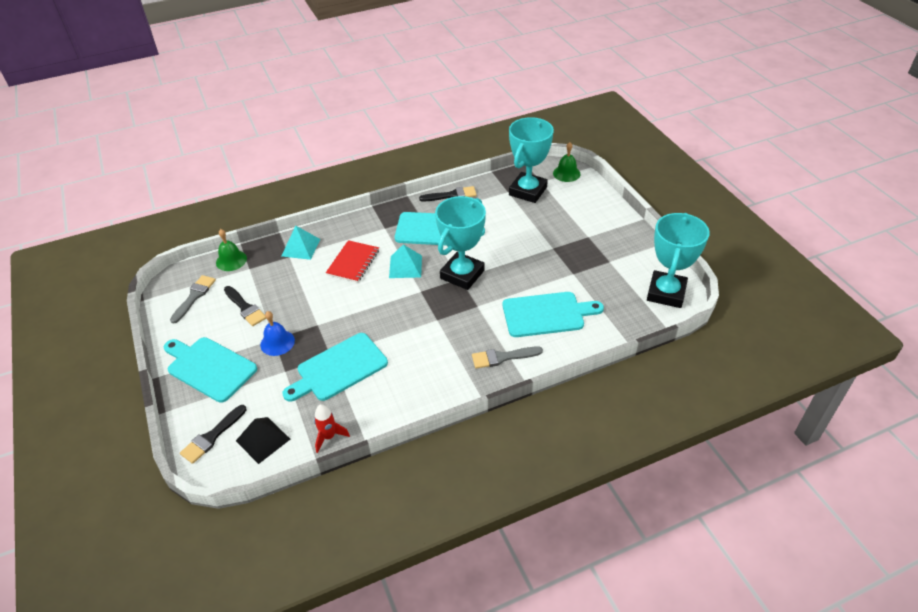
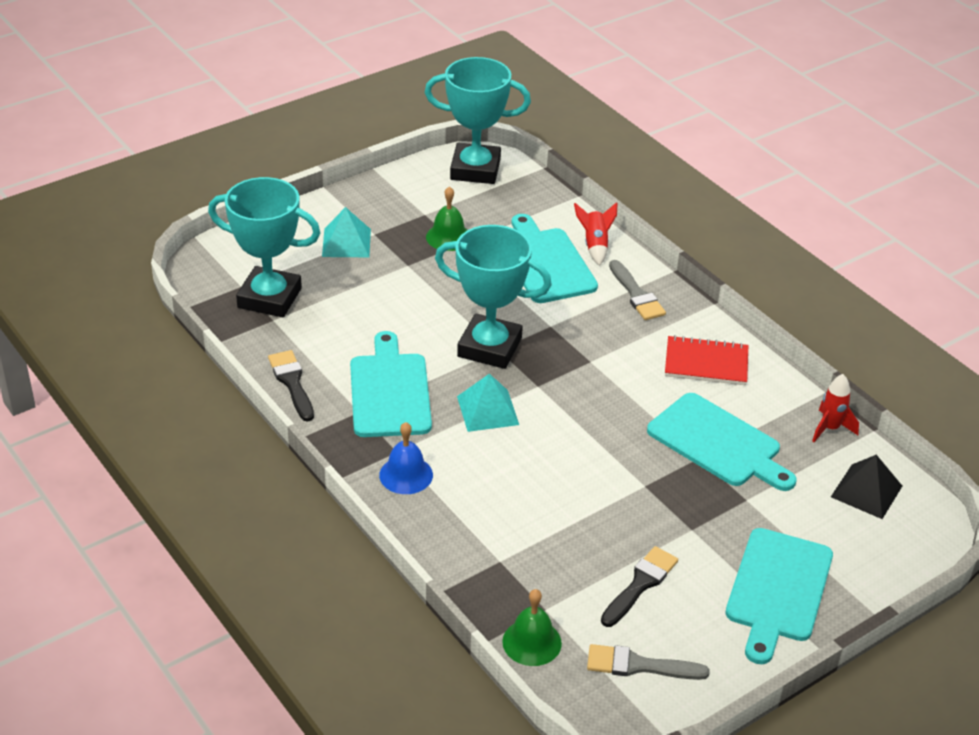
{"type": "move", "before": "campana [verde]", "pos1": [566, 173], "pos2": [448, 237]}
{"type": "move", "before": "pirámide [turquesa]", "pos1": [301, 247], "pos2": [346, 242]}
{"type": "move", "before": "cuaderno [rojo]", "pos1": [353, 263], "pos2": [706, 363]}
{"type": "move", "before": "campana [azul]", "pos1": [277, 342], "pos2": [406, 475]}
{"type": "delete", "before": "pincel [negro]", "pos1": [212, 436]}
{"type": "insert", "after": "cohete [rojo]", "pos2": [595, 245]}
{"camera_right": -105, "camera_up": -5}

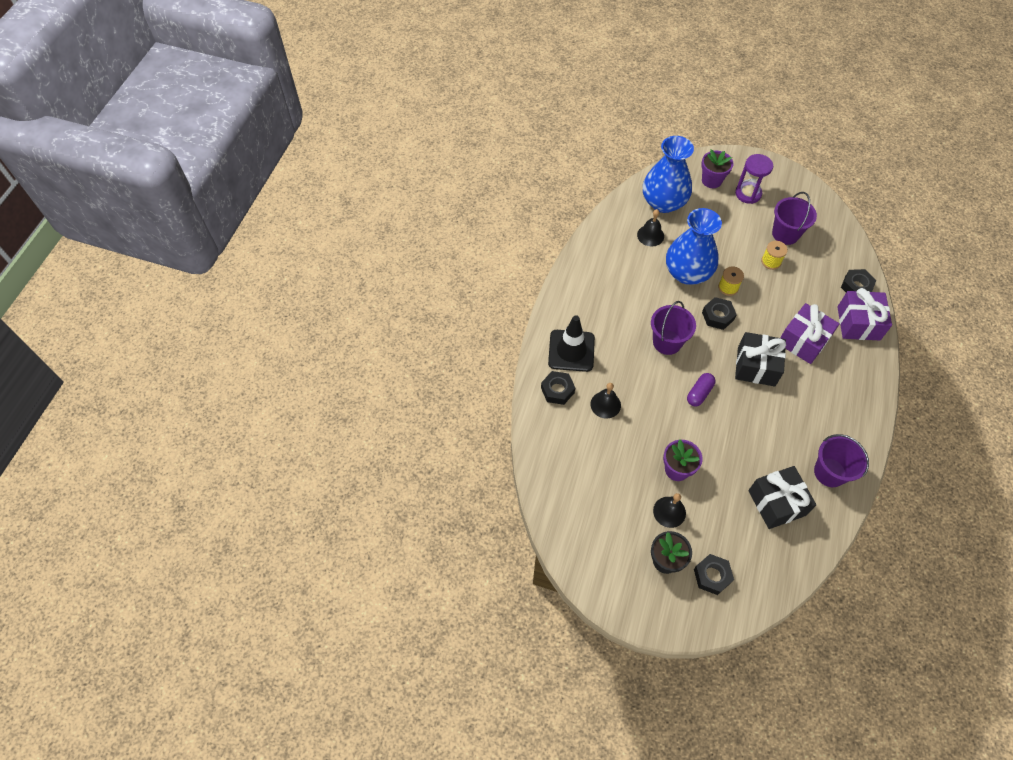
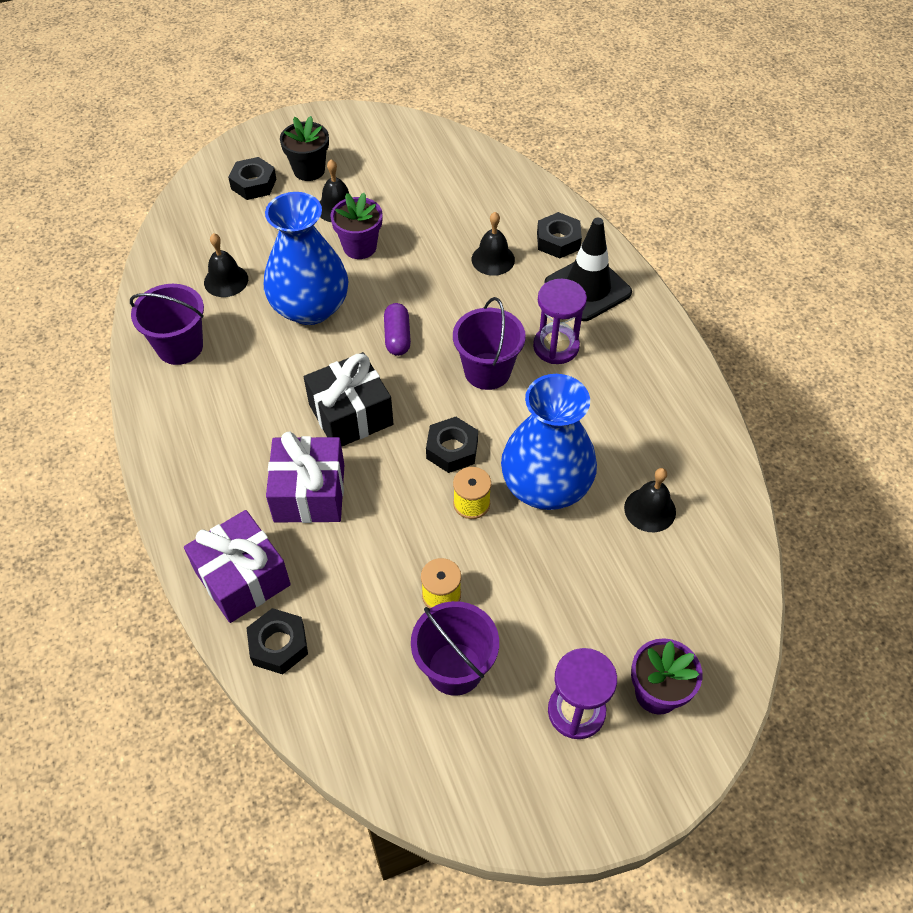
{"type": "move", "before": "florero [azul]", "pos1": [663, 202], "pos2": [310, 307]}
{"type": "replace", "before": "regalo [negro]", "after": "campana [negro]", "pos1": [776, 503], "pos2": [226, 280]}
{"type": "insert", "after": "reloj de arena [morado]", "pos2": [556, 346]}
{"camera_right": 140, "camera_up": -5}

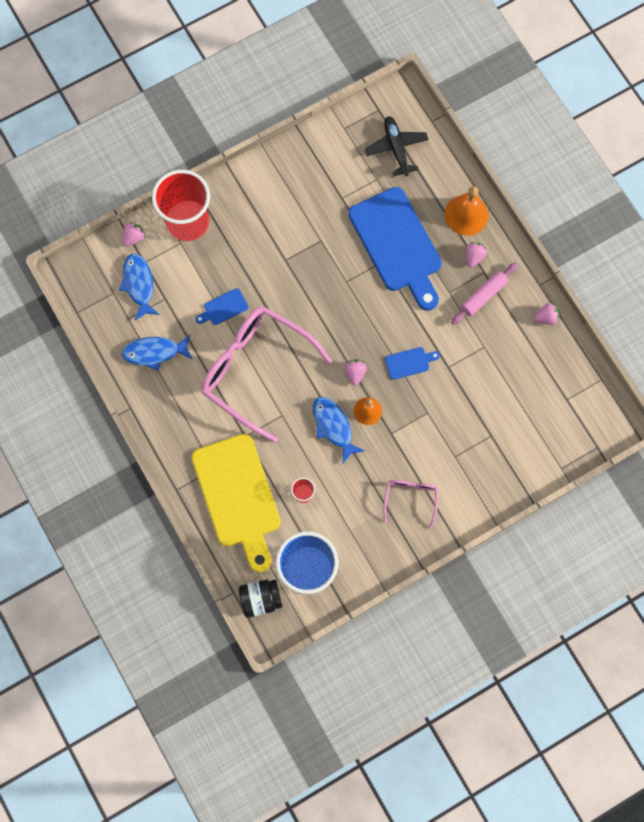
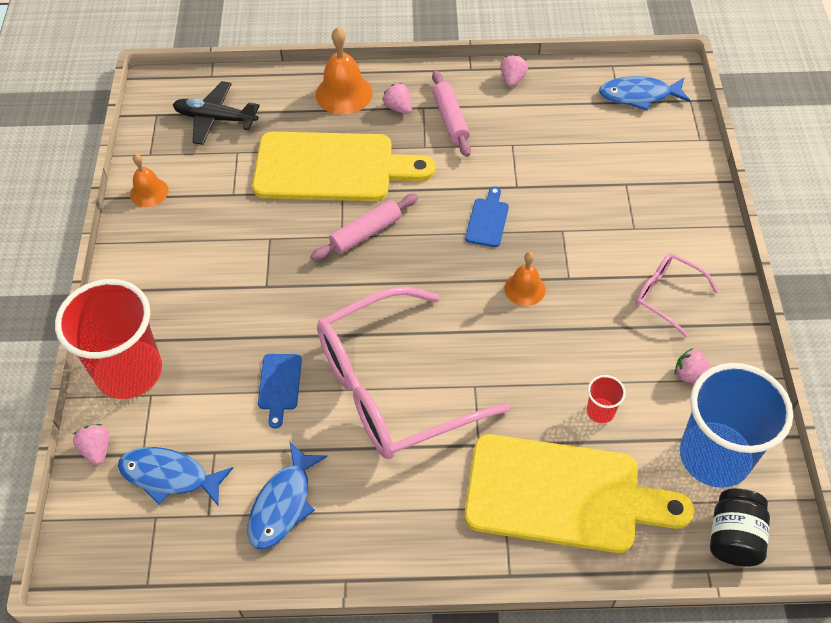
{"type": "recolor", "before": "tabla de cortar [azul]", "after": "tabla de cortar [amarillo]", "pos1": [397, 244], "pos2": [332, 168]}
{"type": "move", "before": "fresa [rosa]", "pos1": [355, 373], "pos2": [690, 376]}
{"type": "move", "before": "pez [azul]", "pos1": [333, 426], "pos2": [639, 95]}
{"type": "insert", "after": "campana [naranja]", "pos2": [149, 192]}
{"type": "insert", "after": "rodillo [rosa]", "pos2": [366, 233]}
{"camera_right": -60, "camera_up": -20}

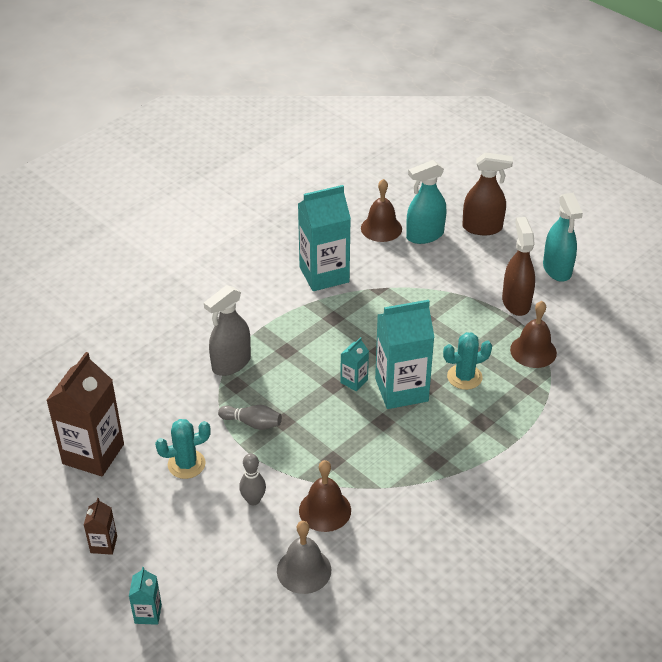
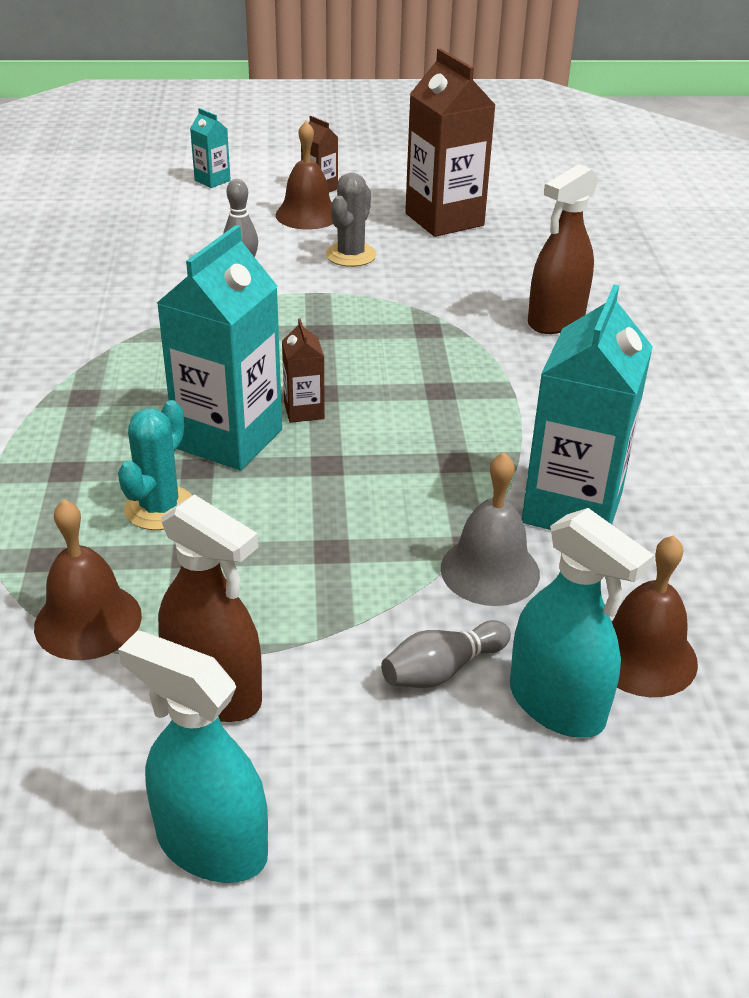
{"type": "move", "before": "pulverizador [marrón]", "pos1": [482, 228], "pos2": [556, 320]}
{"type": "rotate", "before": "pulverizador [turquesa]", "pos1": [424, 235], "pos2": [557, 705], "turn": 120}
{"type": "delete", "before": "pulverizador [gris]", "pos1": [231, 363]}
{"type": "recolor", "before": "cartón de leche [turquesa]", "after": "cartón de leche [marrón]", "pos1": [354, 381], "pos2": [304, 411]}
{"type": "move", "before": "bolo [gris]", "pos1": [252, 423], "pos2": [442, 670]}
{"type": "recolor", "before": "cactus [turquesa]", "after": "cactus [gris]", "pos1": [186, 464], "pos2": [351, 255]}
{"type": "move", "before": "campana [marrón]", "pos1": [325, 510], "pos2": [307, 215]}
{"type": "move", "before": "campana [gris]", "pos1": [304, 570], "pos2": [490, 570]}
{"camera_right": 130, "camera_up": -5}

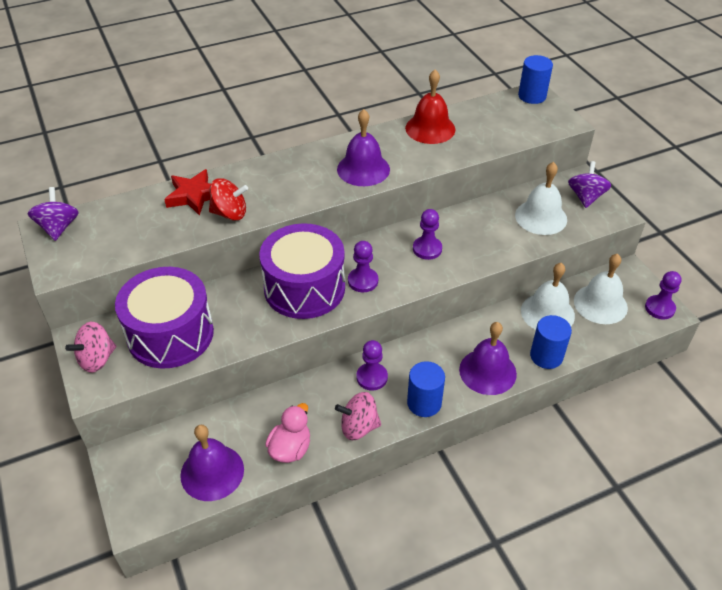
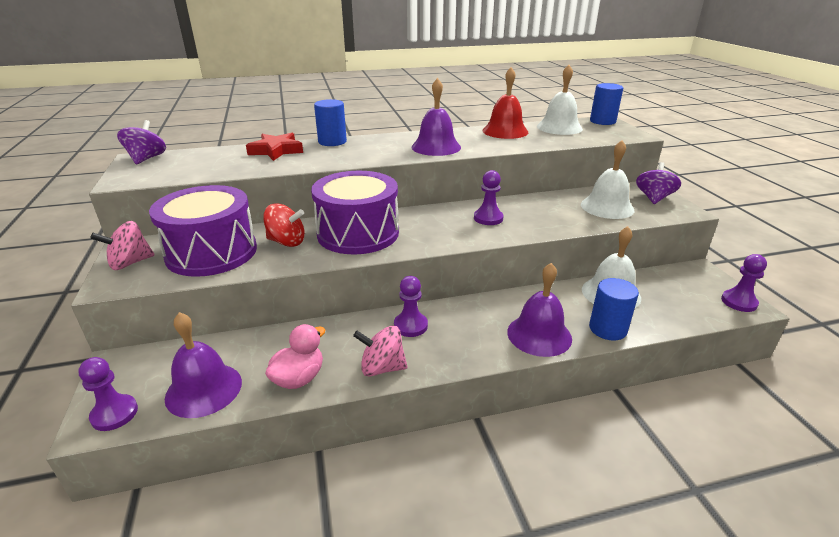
{"type": "move", "before": "peonza [rojo]", "pos1": [230, 213], "pos2": [287, 242]}
{"type": "move", "before": "peón [morado]", "pos1": [363, 281], "pos2": [114, 414]}
{"type": "move", "before": "campana [blanco]", "pos1": [600, 304], "pos2": [559, 127]}
{"type": "move", "before": "cilindro [azul]", "pos1": [424, 403], "pos2": [332, 142]}
{"camera_right": 10, "camera_up": -15}

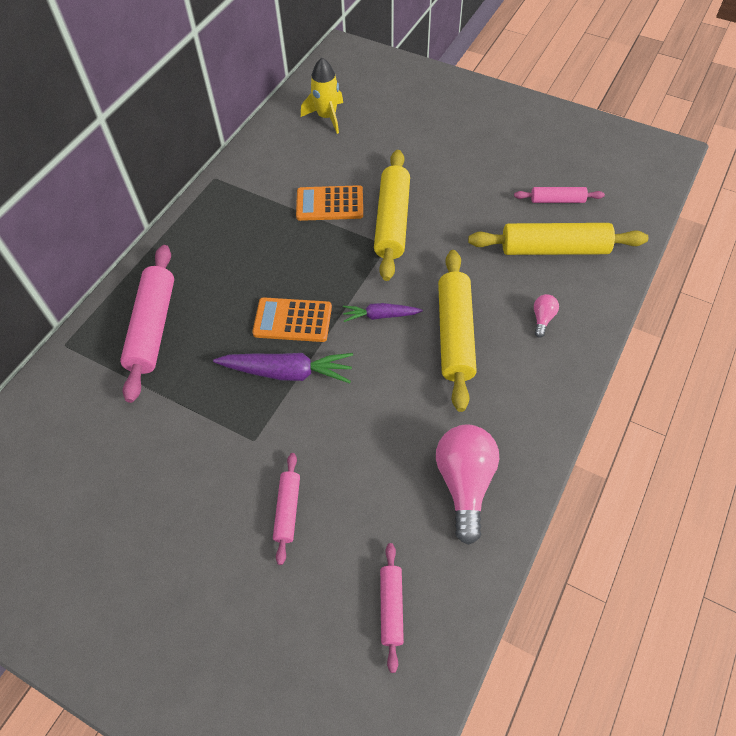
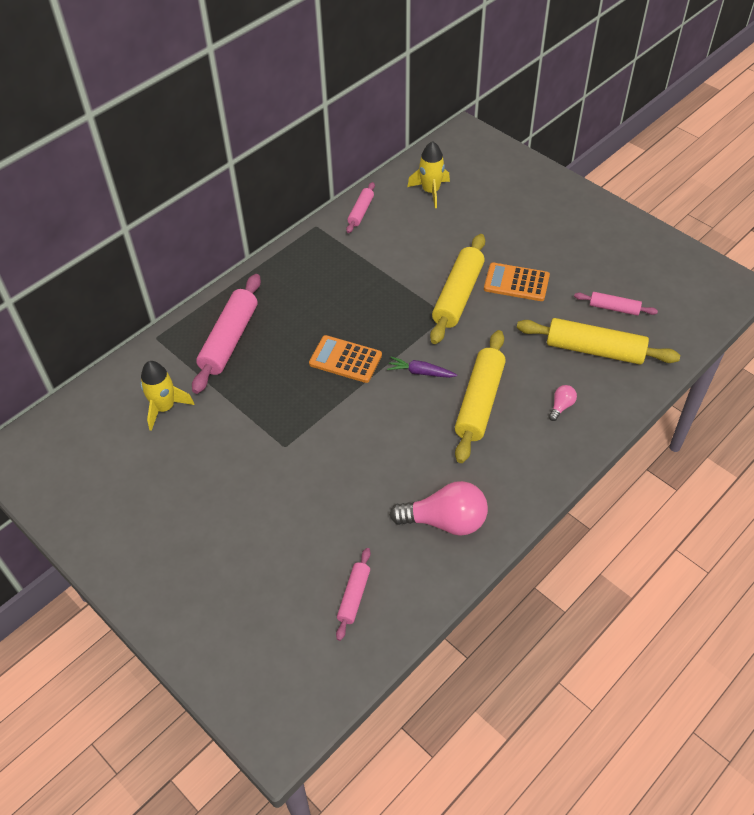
{"type": "move", "before": "calculadora [naranja]", "pos1": [330, 204], "pos2": [516, 282]}
{"type": "delete", "before": "zanahoria [morado]", "pos1": [287, 372]}
{"type": "rotate", "before": "bombilla [rosa]", "pos1": [464, 483], "pos2": [445, 521], "turn": 75}
{"type": "move", "before": "rodillo [rosa]", "pos1": [288, 510], "pos2": [361, 212]}
{"type": "insert", "after": "cohete [amarillo]", "pos2": [164, 408]}
{"camera_right": 15, "camera_up": -5}

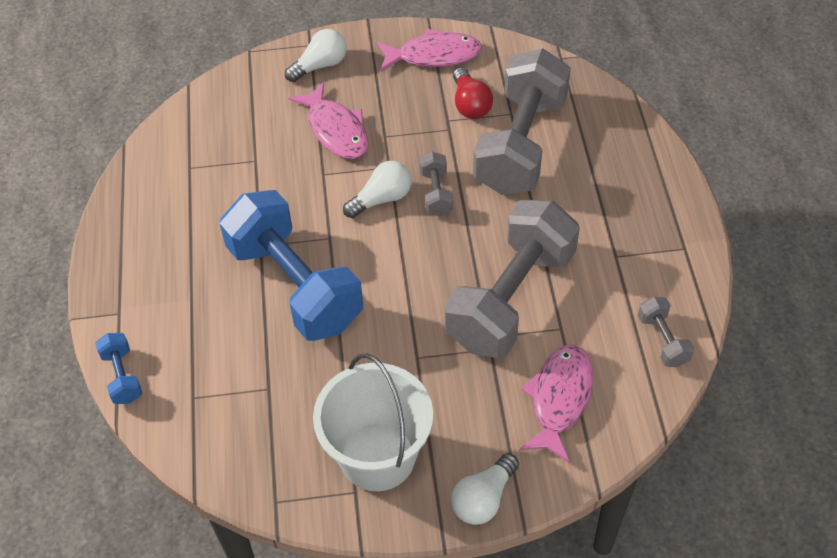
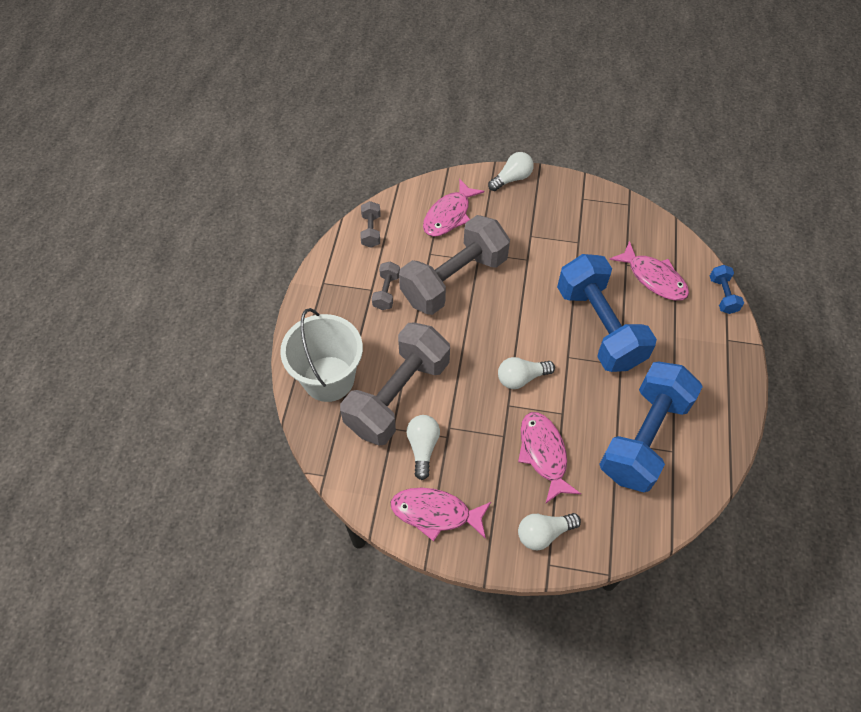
{"type": "recolor", "before": "bombilla [rojo]", "after": "bombilla [blanco]", "pos1": [470, 104], "pos2": [423, 447]}
{"type": "move", "before": "mancuerna [gris]", "pos1": [436, 193], "pos2": [386, 292]}
{"type": "move", "before": "balde [blanco]", "pos1": [377, 456], "pos2": [329, 378]}
{"type": "insert", "after": "pez [rosa]", "pos2": [653, 278]}
{"type": "insert", "after": "mancuerna [azul]", "pos2": [643, 437]}
{"camera_right": -165, "camera_up": 5}

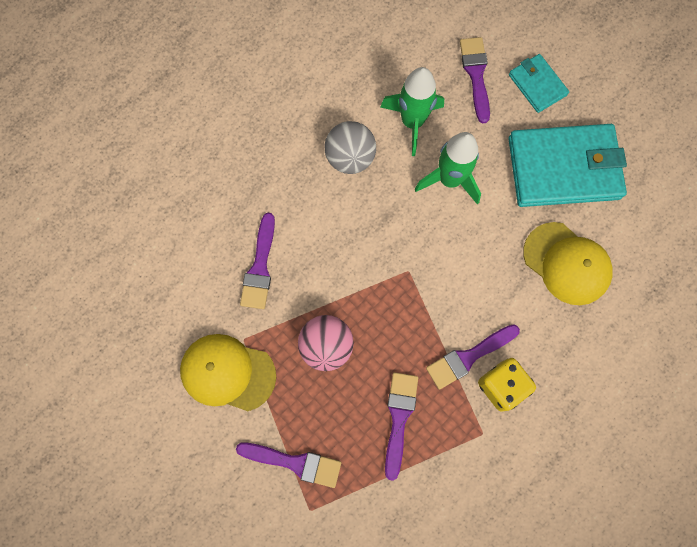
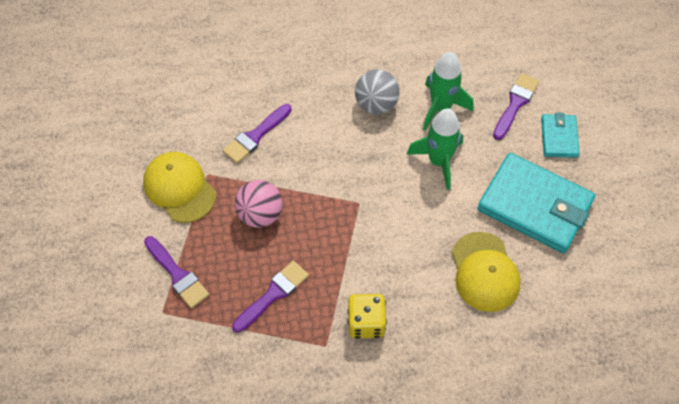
{"type": "delete", "before": "pincel [morado]", "pos1": [469, 357]}
{"camera_right": 35, "camera_up": -15}

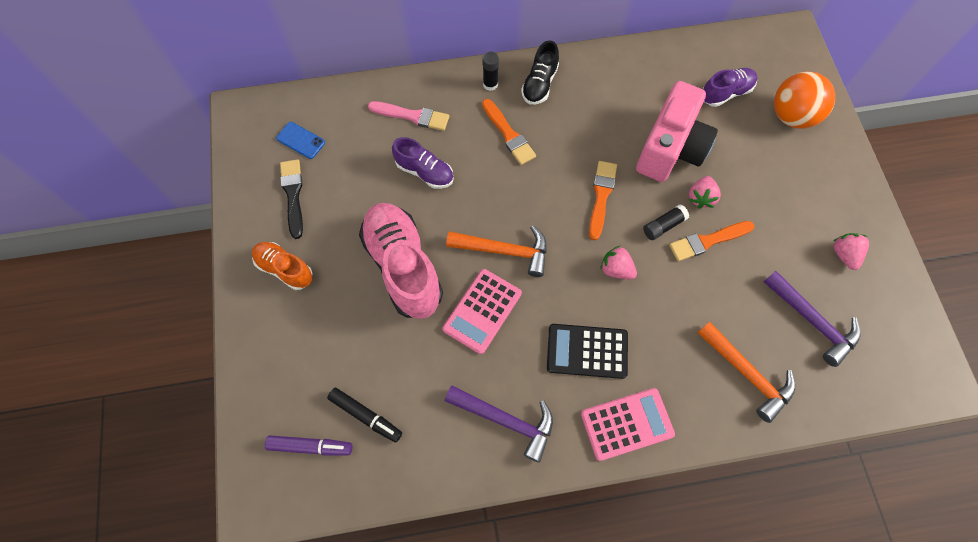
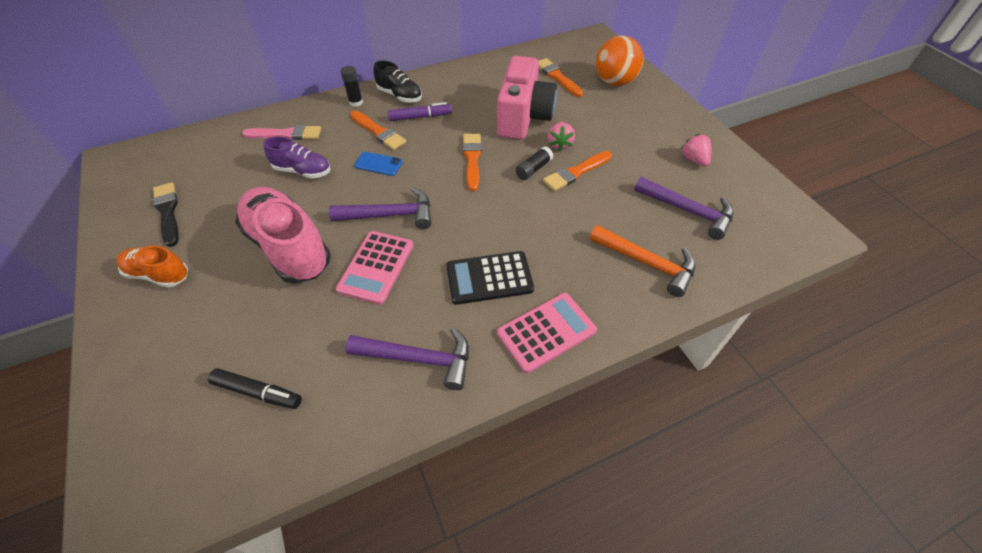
{"type": "rotate", "before": "zapato [negro]", "pos1": [539, 84], "pos2": [400, 95], "turn": -60}
{"type": "replace", "before": "zapato [morado]", "after": "pincel [naranja]", "pos1": [726, 93], "pos2": [557, 77]}
{"type": "move", "before": "móvil [azul]", "pos1": [300, 140], "pos2": [378, 164]}
{"type": "recolor", "before": "martillo [naranja]", "after": "martillo [morado]", "pos1": [505, 251], "pos2": [390, 215]}
{"type": "delete", "before": "fresa [rosa]", "pos1": [616, 269]}
{"type": "move", "before": "rotulador [morado]", "pos1": [310, 446], "pos2": [420, 117]}
{"camera_right": -15, "camera_up": -15}

